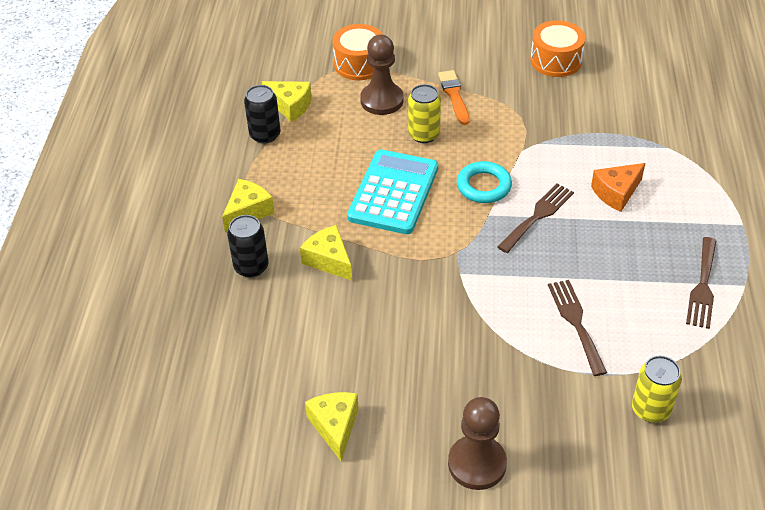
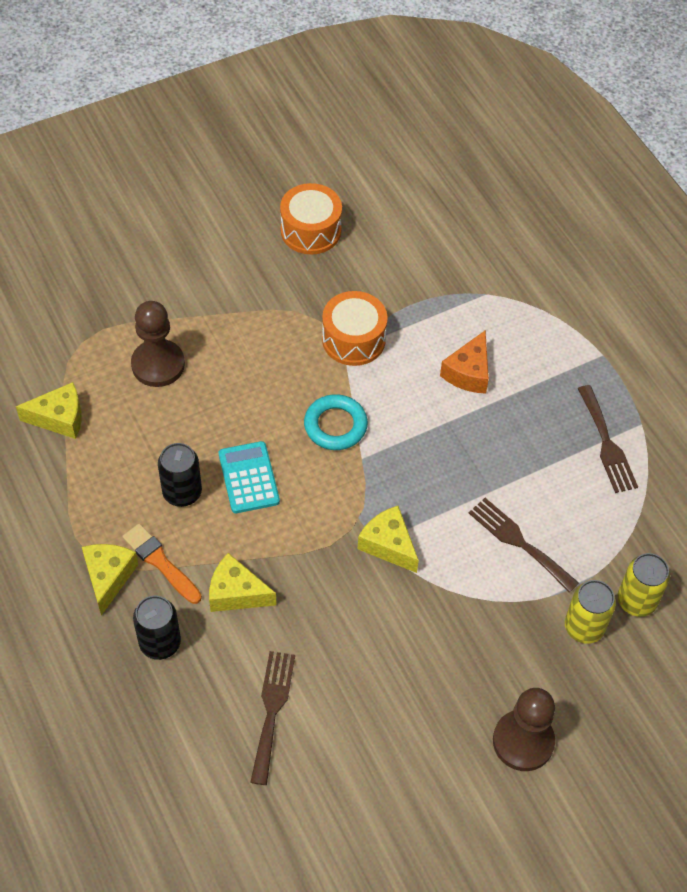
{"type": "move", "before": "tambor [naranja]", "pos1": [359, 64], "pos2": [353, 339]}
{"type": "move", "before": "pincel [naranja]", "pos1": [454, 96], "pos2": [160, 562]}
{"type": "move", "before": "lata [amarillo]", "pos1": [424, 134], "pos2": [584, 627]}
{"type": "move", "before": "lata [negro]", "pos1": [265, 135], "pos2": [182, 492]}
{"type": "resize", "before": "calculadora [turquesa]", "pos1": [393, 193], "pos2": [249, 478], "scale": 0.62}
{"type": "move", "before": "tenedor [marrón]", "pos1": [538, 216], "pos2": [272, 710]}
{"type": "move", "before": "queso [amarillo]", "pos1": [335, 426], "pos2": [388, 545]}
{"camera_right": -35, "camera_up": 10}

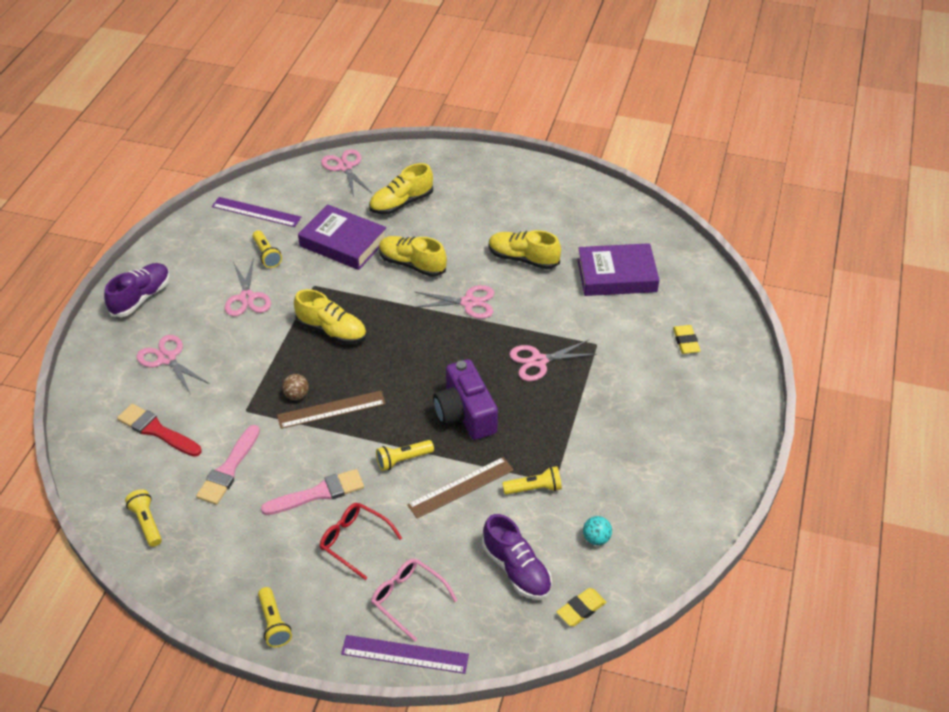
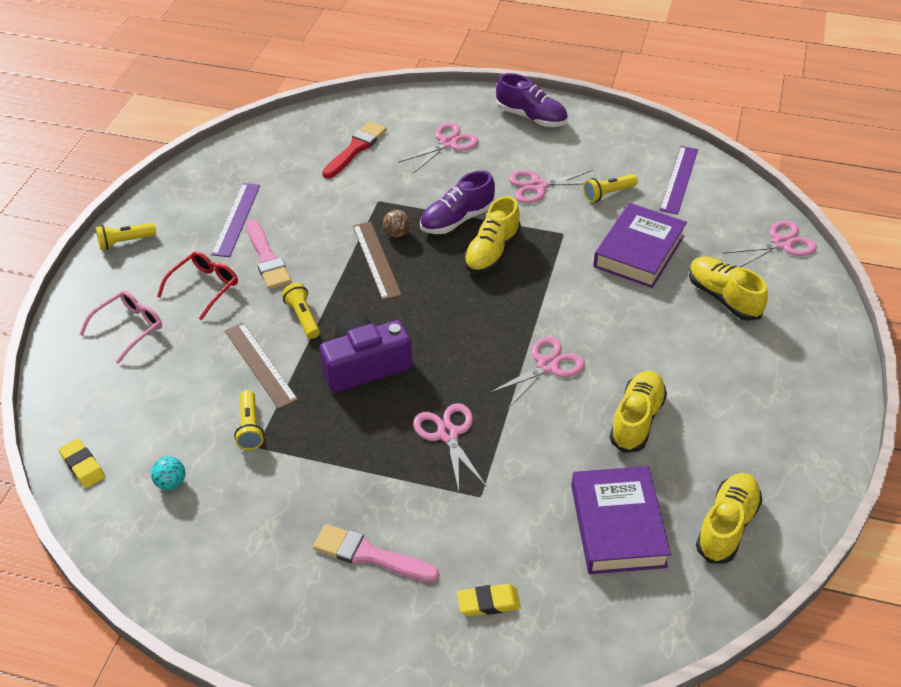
{"type": "move", "before": "zapato [amarillo]", "pos1": [412, 264], "pos2": [726, 526]}
{"type": "rotate", "before": "tijeras [rosa]", "pos1": [468, 302], "pos2": [547, 366], "turn": -135}
{"type": "move", "before": "pincel [rosa]", "pos1": [228, 469], "pos2": [370, 555]}
{"type": "delete", "before": "lámpara de mano [amarillo]", "pos1": [146, 523]}
{"type": "move", "before": "zapato [morado]", "pos1": [516, 569], "pos2": [457, 219]}
{"type": "move", "before": "regla [morado]", "pos1": [405, 654], "pos2": [236, 219]}
{"camera_right": 90, "camera_up": 0}

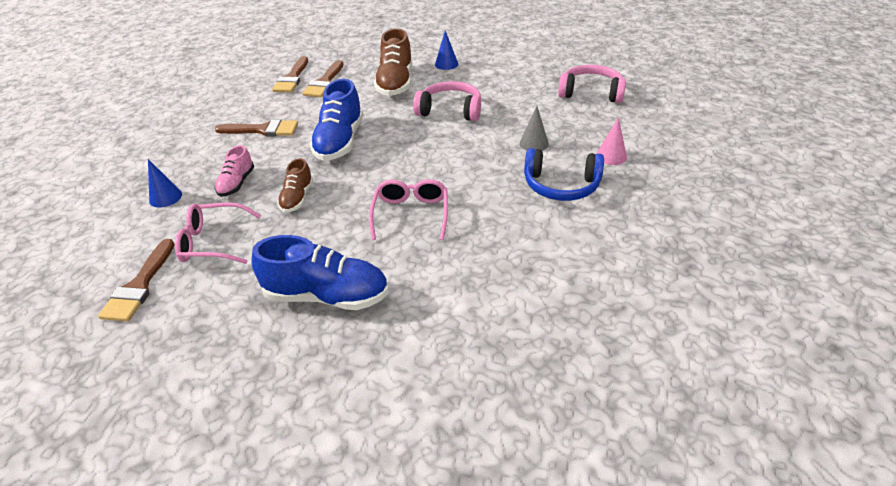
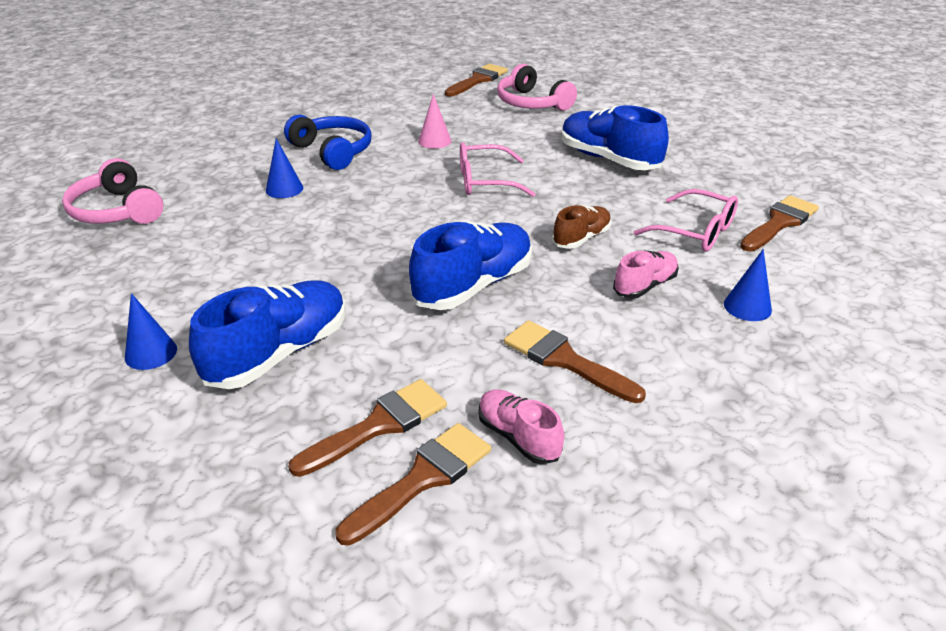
{"type": "recolor", "before": "zapato [marrón]", "after": "zapato [azul]", "pos1": [395, 83], "pos2": [279, 353]}
{"type": "move", "before": "auriculares [rosa]", "pos1": [450, 110], "pos2": [532, 103]}
{"type": "recolor", "before": "cono [gris]", "after": "cono [azul]", "pos1": [534, 143], "pos2": [284, 189]}
{"type": "move", "before": "cono [rosa]", "pos1": [611, 156], "pos2": [434, 141]}
{"type": "rotate", "before": "gafas [rosa]", "pos1": [411, 214], "pos2": [485, 181], "turn": 45}
{"type": "insert", "after": "pincel [marrón]", "pos2": [478, 80]}
{"type": "insert", "after": "zapato [rosa]", "pos2": [518, 437]}
{"camera_right": -145, "camera_up": -5}

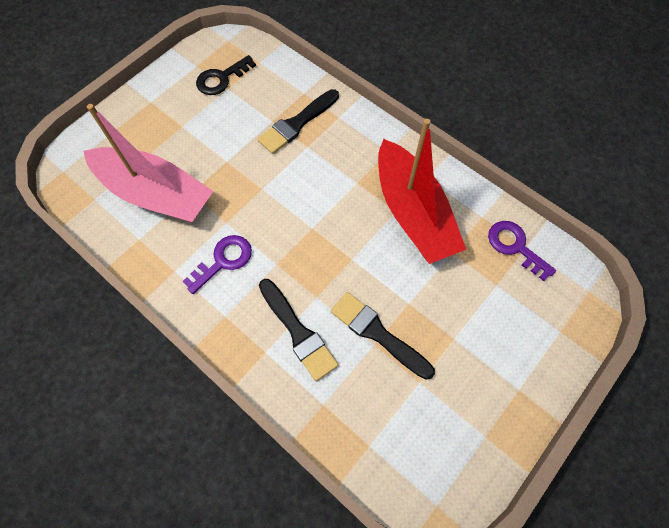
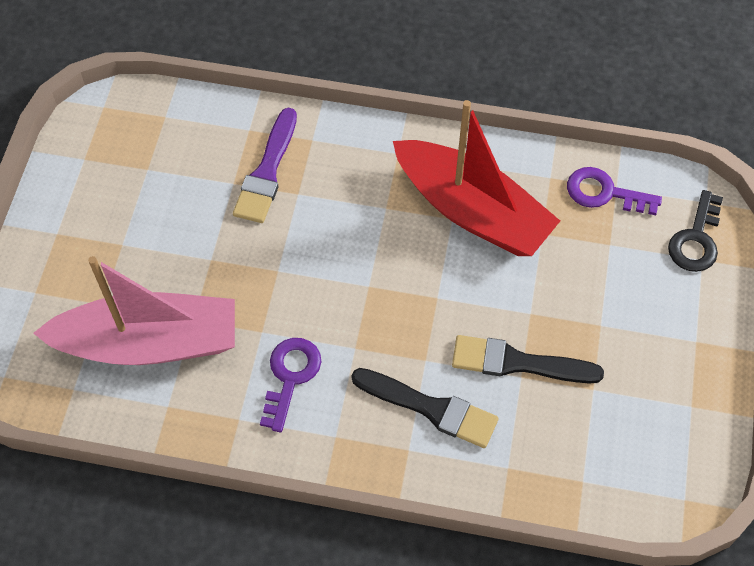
{"type": "move", "before": "llave [negro]", "pos1": [221, 78], "pos2": [696, 239]}
{"type": "recolor", "before": "pincel [negro]", "after": "pincel [morado]", "pos1": [297, 124], "pos2": [267, 172]}
{"camera_right": -30, "camera_up": -5}

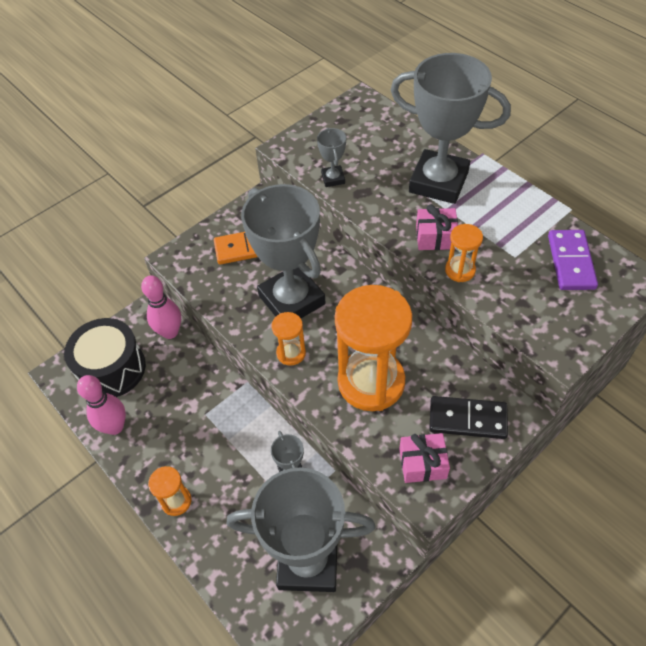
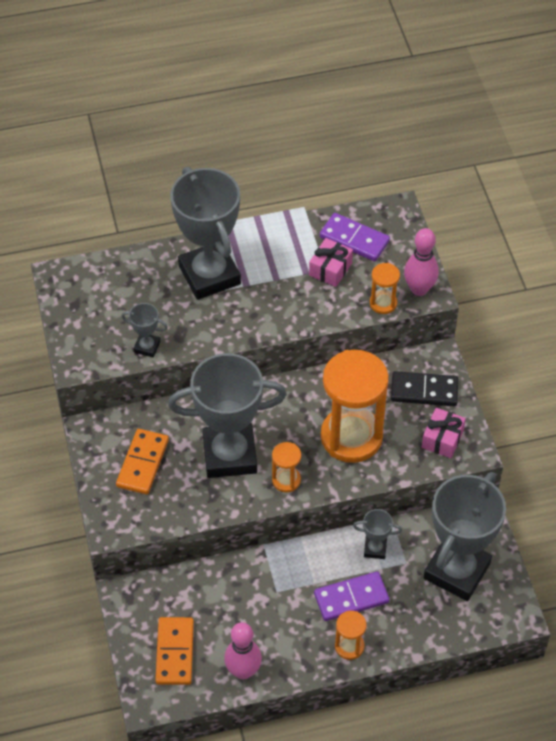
{"type": "rotate", "before": "trofeo [gris]", "pos1": [438, 182], "pos2": [209, 275], "turn": -75}
{"type": "move", "before": "regalo [rosa]", "pos1": [435, 237], "pos2": [330, 269]}
{"type": "move", "before": "reloj de arena [naranja]", "pos1": [460, 270], "pos2": [383, 303]}
{"type": "move", "before": "bolo [rosa]", "pos1": [170, 332], "pos2": [419, 289]}
{"type": "replace", "before": "tambor [negro]", "after": "ficha de dominó [naranja]", "pos1": [112, 368], "pos2": [174, 652]}
{"type": "rotate", "before": "ficha de dominó [negro]", "pos1": [467, 419], "pos2": [424, 391], "turn": 60}
{"type": "insert", "after": "ficha de dominó [morado]", "pos2": [351, 598]}
{"camera_right": -65, "camera_up": 0}

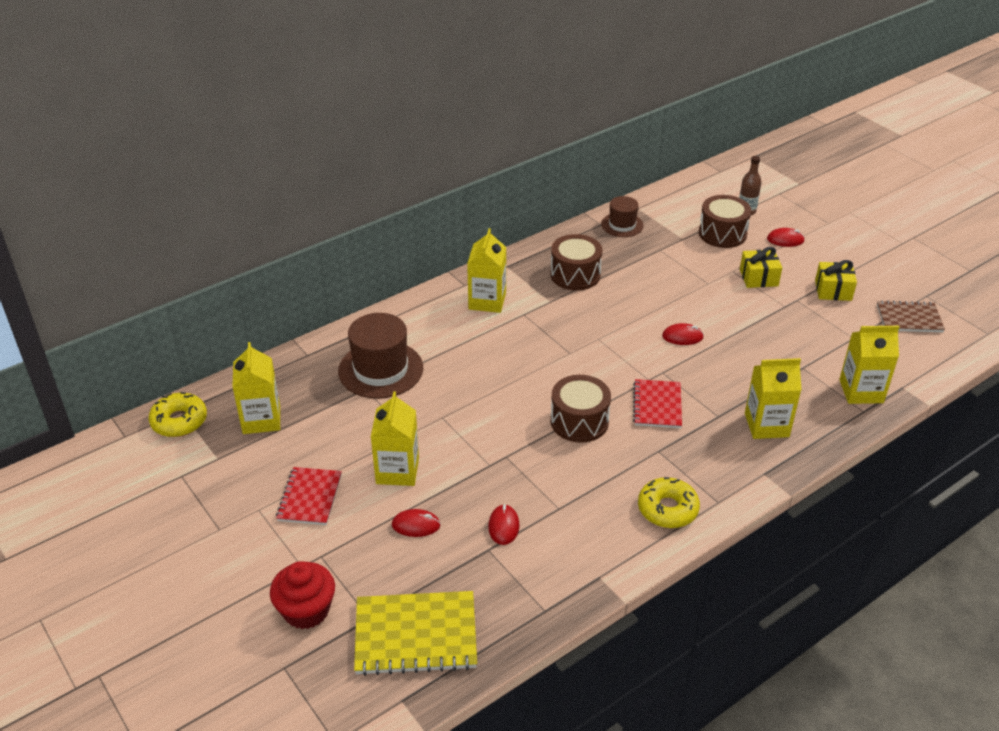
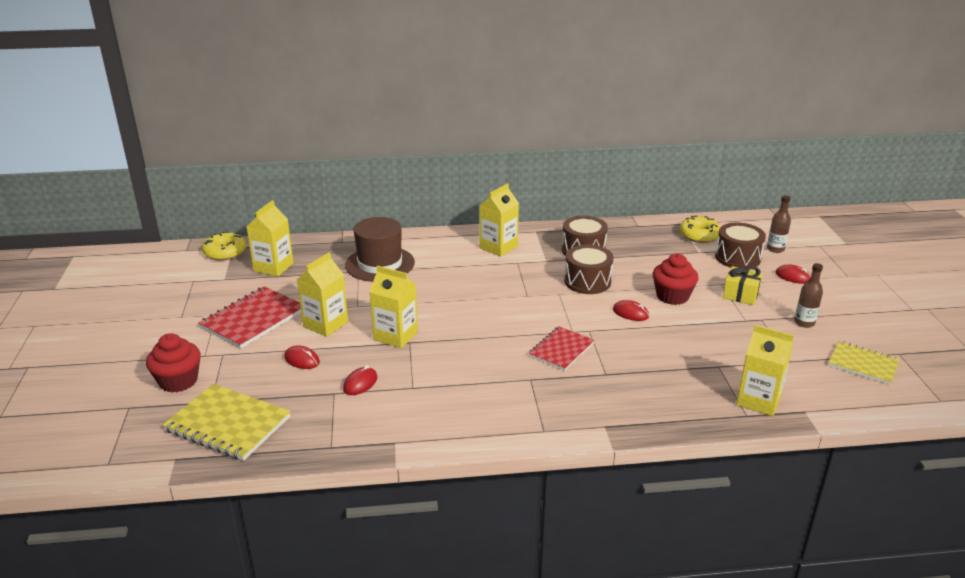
{"type": "delete", "before": "sombrero [marrón]", "pos1": [622, 225]}
{"type": "replace", "before": "regalo [amarillo]", "after": "botella [marrón]", "pos1": [833, 290], "pos2": [804, 323]}
{"type": "recolor", "before": "cuaderno [marrón]", "after": "cuaderno [amarillo]", "pos1": [909, 318], "pos2": [863, 364]}
{"type": "move", "before": "cartón de leche [amarillo]", "pos1": [766, 425], "pos2": [395, 336]}
{"type": "move", "before": "tambor [marrón]", "pos1": [579, 421], "pos2": [587, 281]}
{"type": "resize", "before": "cuaderno [rojo]", "pos1": [310, 497], "pos2": [253, 319], "scale": 1.54}
{"type": "move", "before": "rosquilla [amarillo]", "pos1": [667, 509], "pos2": [699, 235]}
{"type": "insert", "after": "magdalena [rojo]", "pos2": [672, 296]}
{"camera_right": 30, "camera_up": -10}

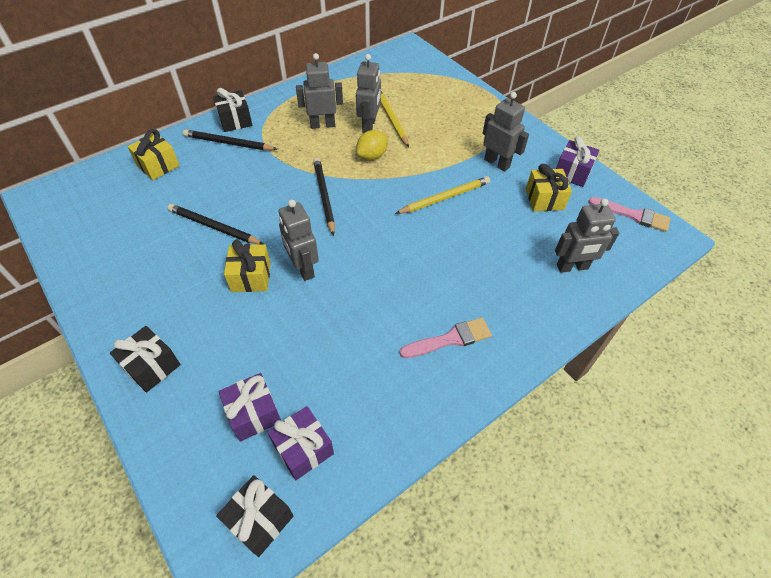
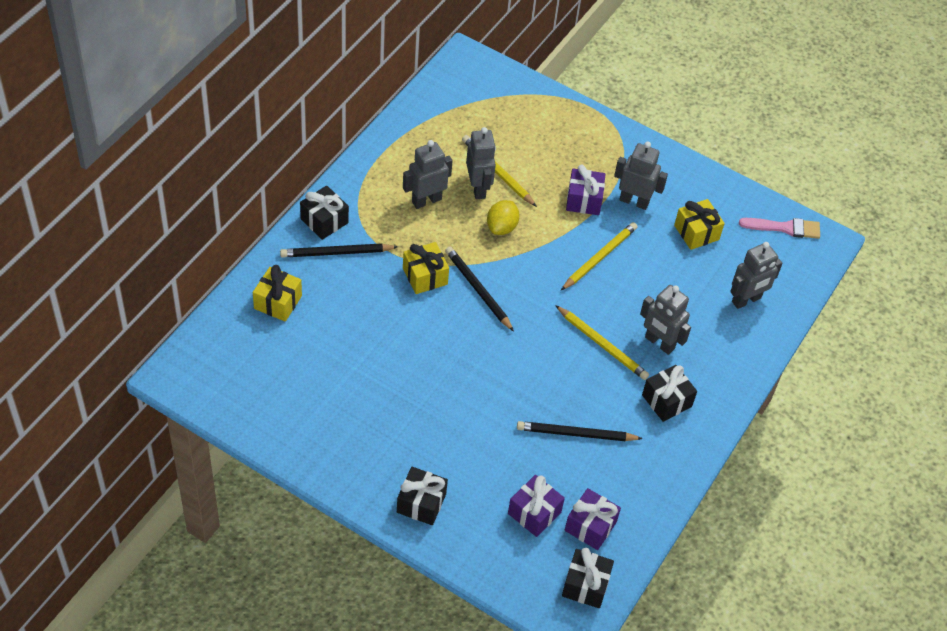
{"type": "move", "before": "regalo [morado]", "pos1": [572, 172], "pos2": [584, 200]}
{"type": "move", "before": "robot [gris]", "pos1": [303, 268], "pos2": [659, 343]}
{"type": "move", "before": "lápiz [negro]", "pos1": [214, 227], "pos2": [576, 434]}
{"type": "move", "before": "regalo [amarillo]", "pos1": [251, 277], "pos2": [425, 276]}
{"type": "replace", "before": "pincel [rosa]", "after": "regalo [negro]", "pos1": [450, 339], "pos2": [667, 401]}
{"type": "insert", "after": "lápiz [amarillo]", "pos2": [602, 344]}
{"camera_right": -25, "camera_up": 0}

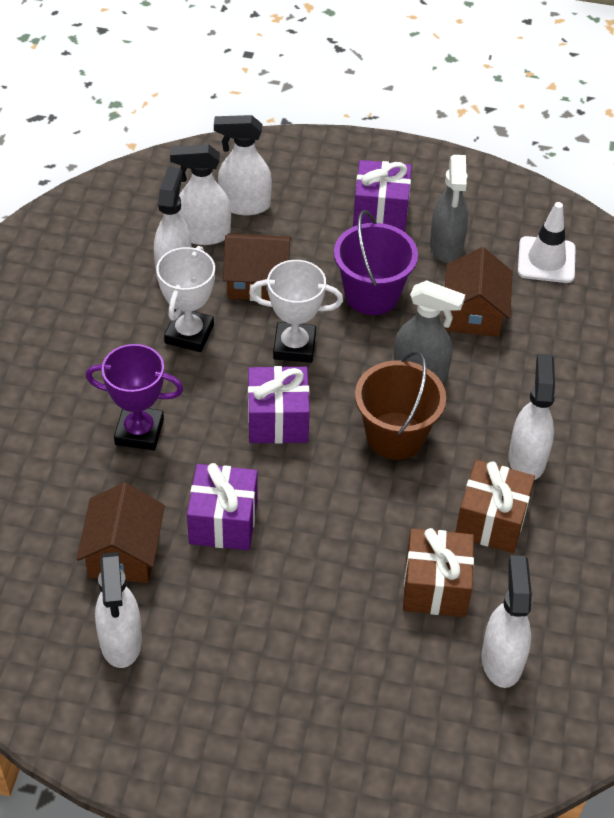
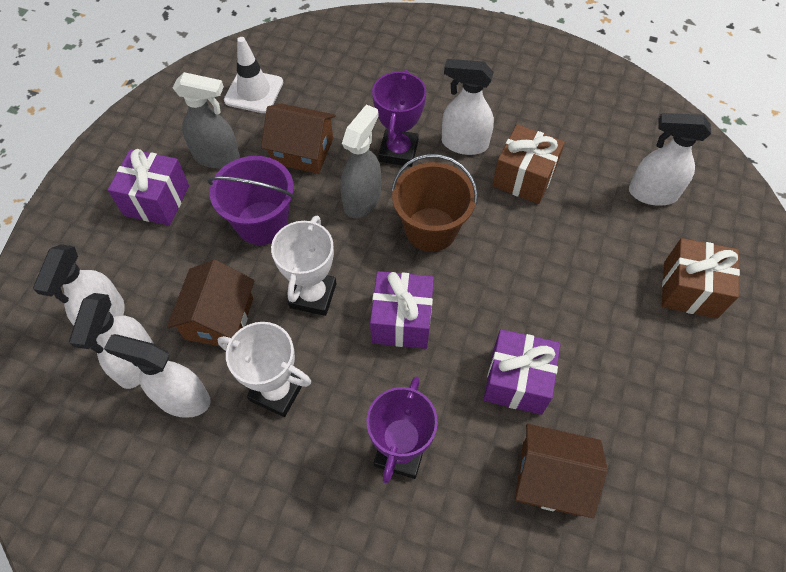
{"type": "move", "before": "regalo [marrón]", "pos1": [435, 587], "pos2": [690, 289]}
{"type": "delete", "before": "pulverizador [blanco]", "pos1": [121, 642]}
{"type": "insert", "after": "trofeo [morado]", "pos2": [398, 151]}
{"camera_right": -80, "camera_up": 10}

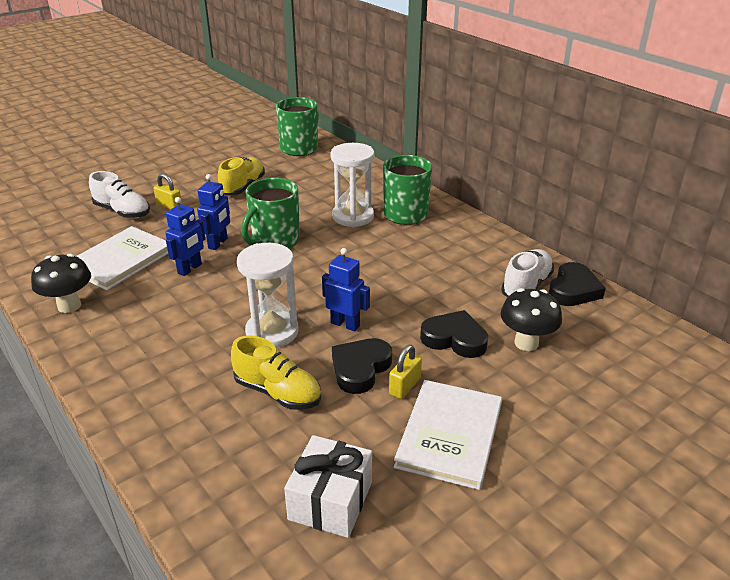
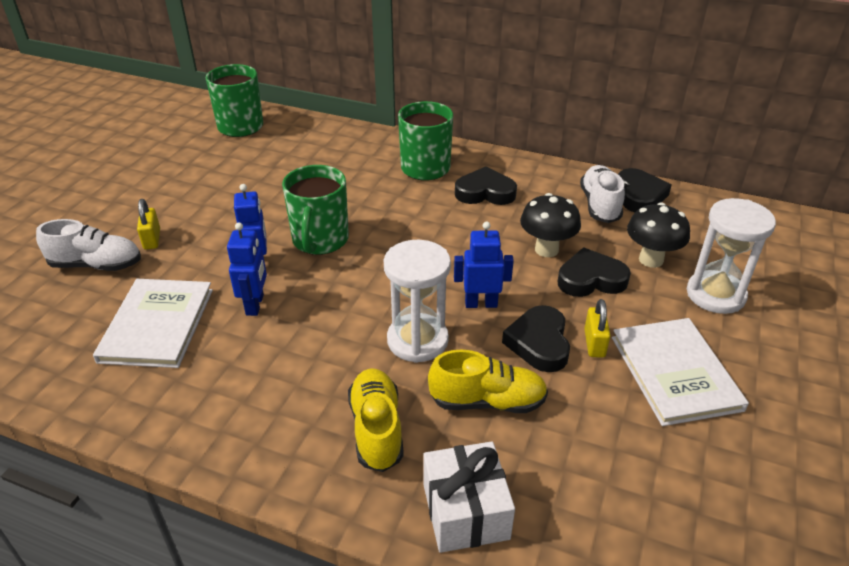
{"type": "move", "before": "reloj de arena [blanco]", "pos1": [353, 216], "pos2": [715, 295]}
{"type": "move", "before": "zapato [amarillo]", "pos1": [243, 187], "pos2": [376, 429]}
{"type": "rotate", "before": "candado [amarillo]", "pos1": [169, 206], "pos2": [152, 239], "turn": 75}
{"type": "move", "before": "seta [negro]", "pos1": [69, 306], "pos2": [546, 249]}
{"type": "move", "before": "regalo [blanco]", "pos1": [330, 501], "pos2": [465, 511]}
{"type": "insert", "after": "corazón [negro]", "pos2": [485, 192]}
{"camera_right": -30, "camera_up": 5}

